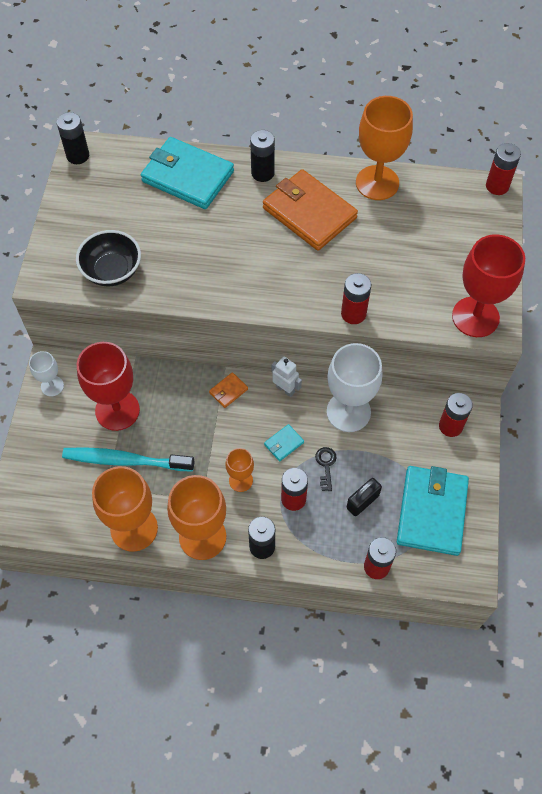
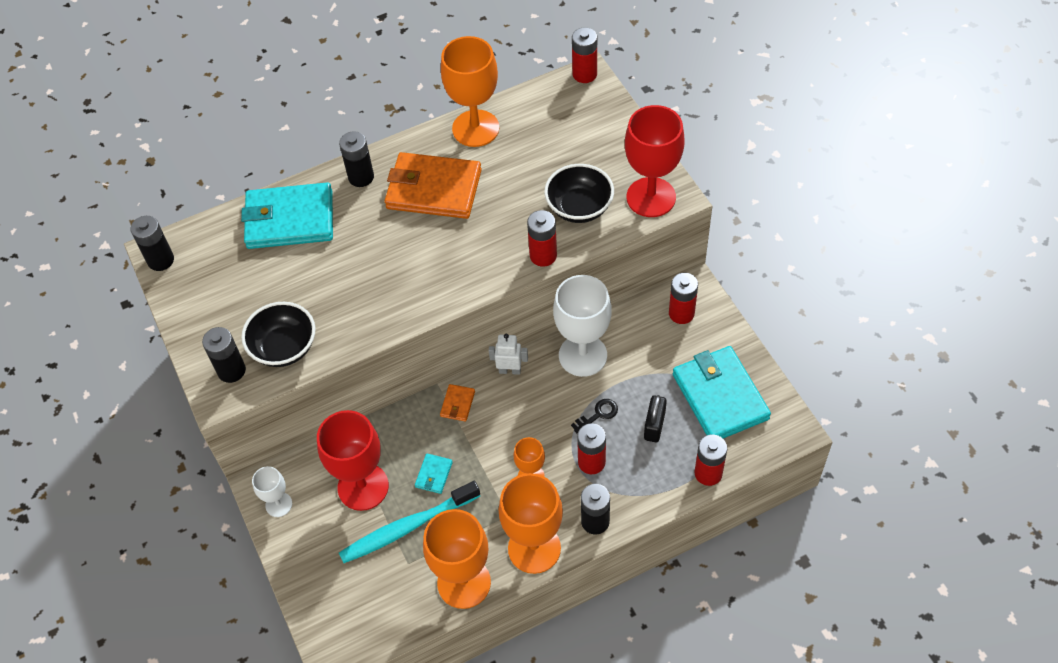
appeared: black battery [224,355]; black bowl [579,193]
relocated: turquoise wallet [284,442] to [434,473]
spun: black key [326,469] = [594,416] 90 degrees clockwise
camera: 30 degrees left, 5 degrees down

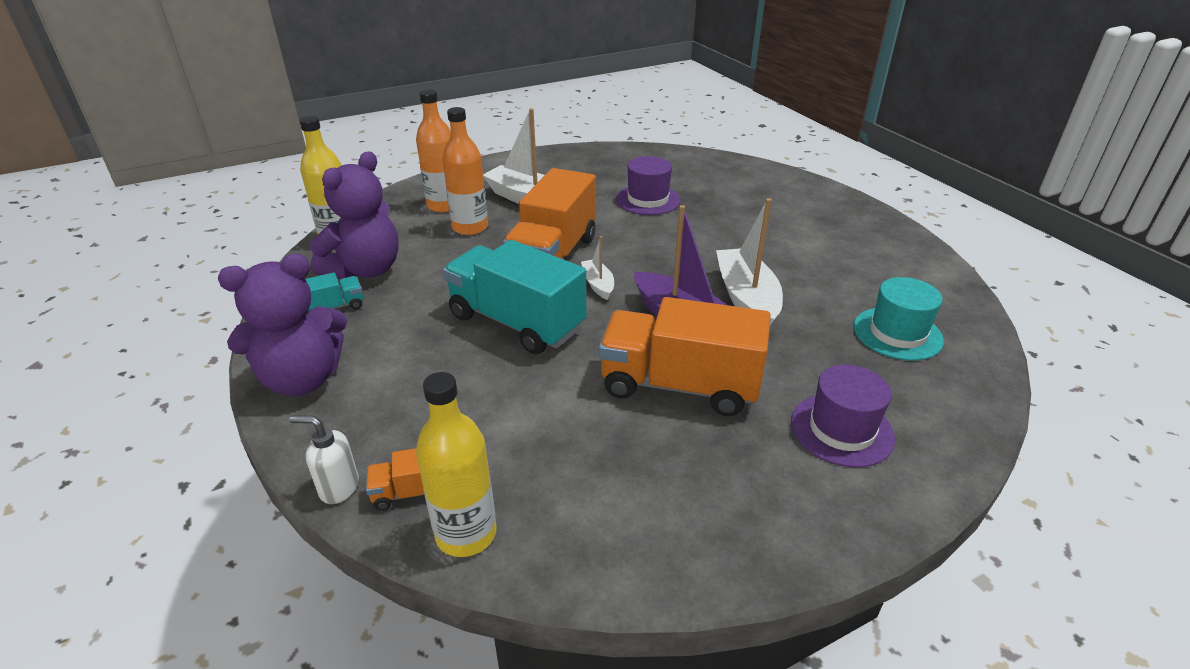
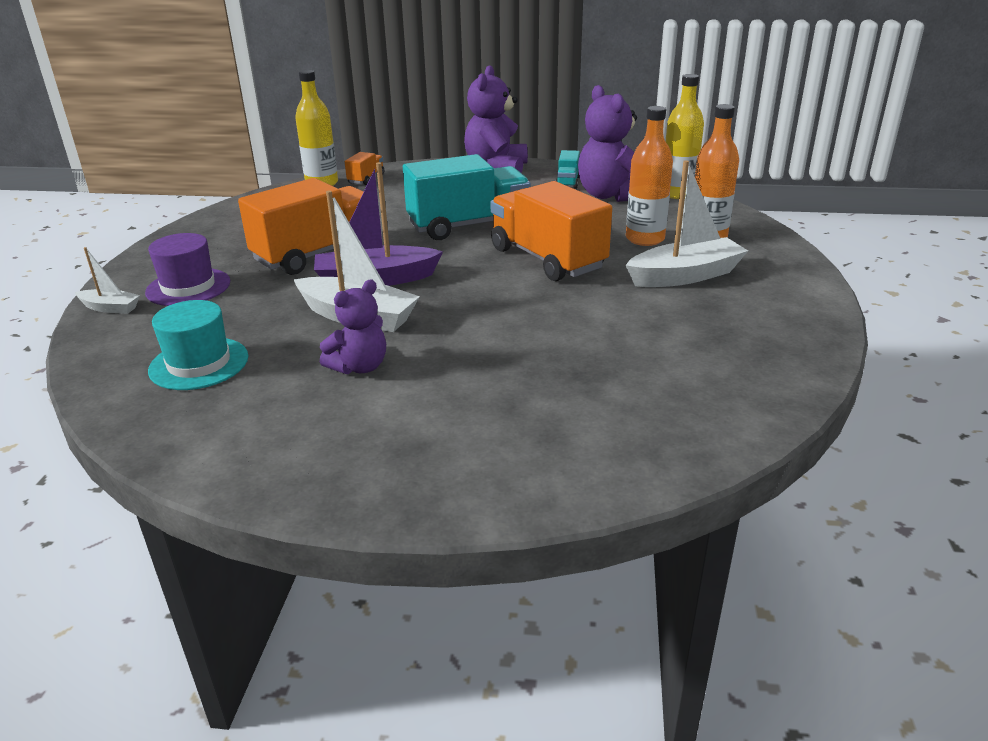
missing: white soap dispenser [324,459]; purple hat [648,185]
appeared: purple teddy bear [353,327]
relocated: white boat [597,268] to [107,280]
camera: 125 degrees right, 5 degrees down

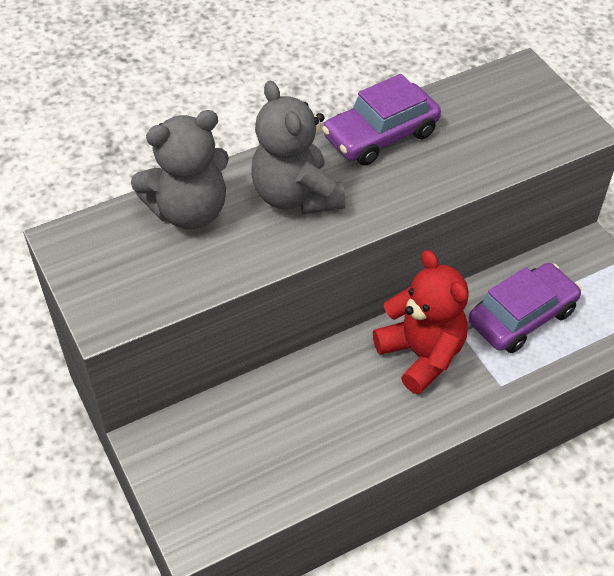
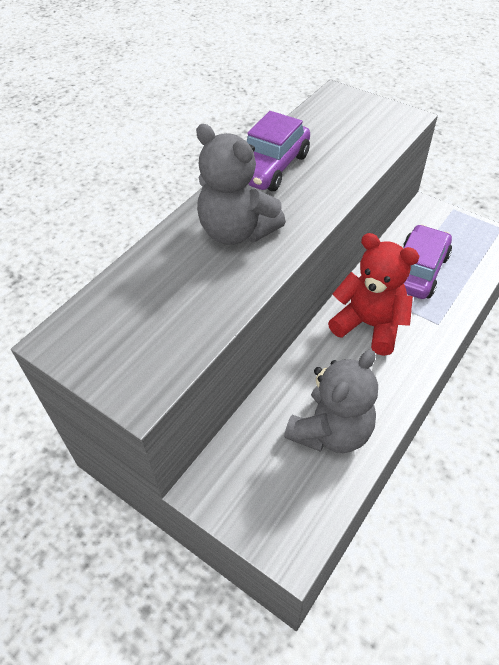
relocated: grey teddy bear [180,169] to [331,401]
camera: 25 degrees left, 0 degrees up

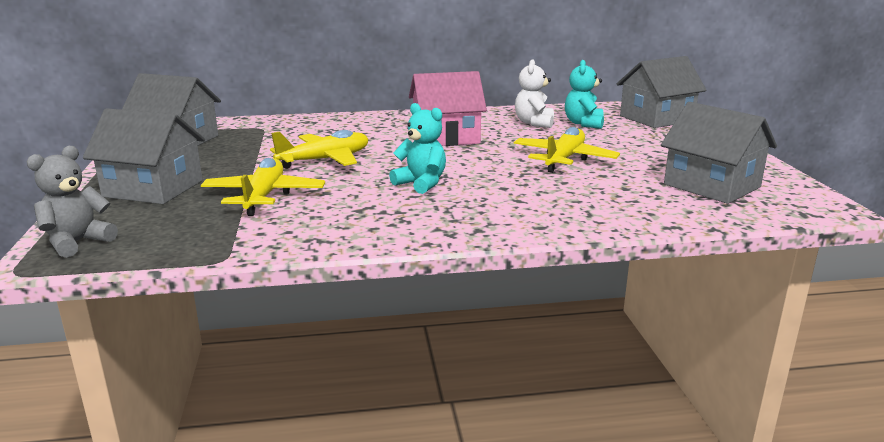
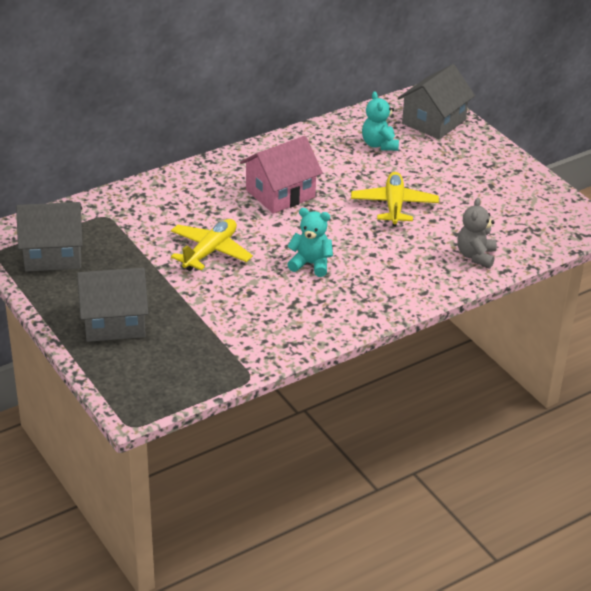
missing: yellow plane [263,187]; white teddy bear [534,93]; grey house [719,153]
relocated: grey teddy bear [72,202] to [477,233]
camera: 25 degrees left, 15 degrees up

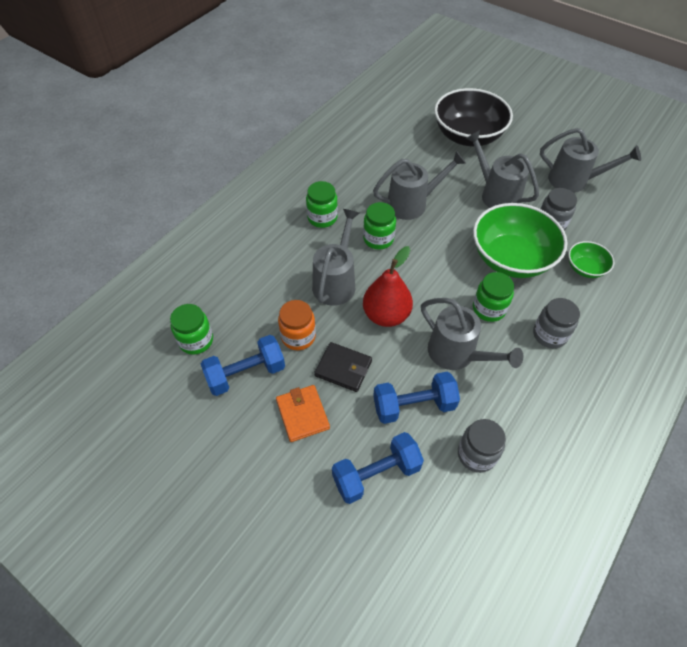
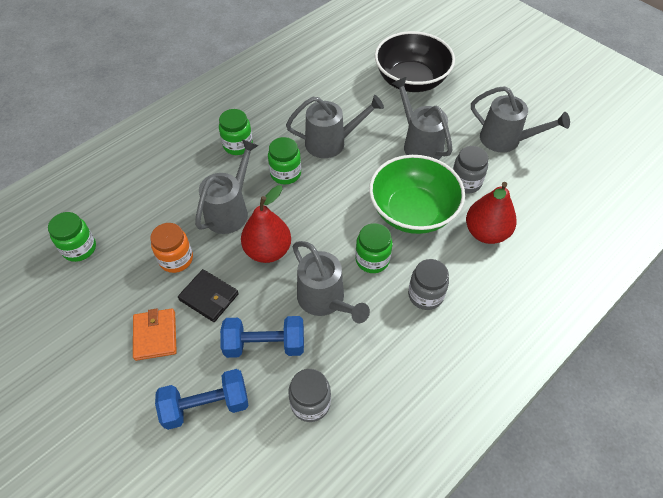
missing: blue dumbbell [243,365]
exchanged: green bowl [591,259] to red pear [491,213]
camera: 10 degrees right, 0 degrees up

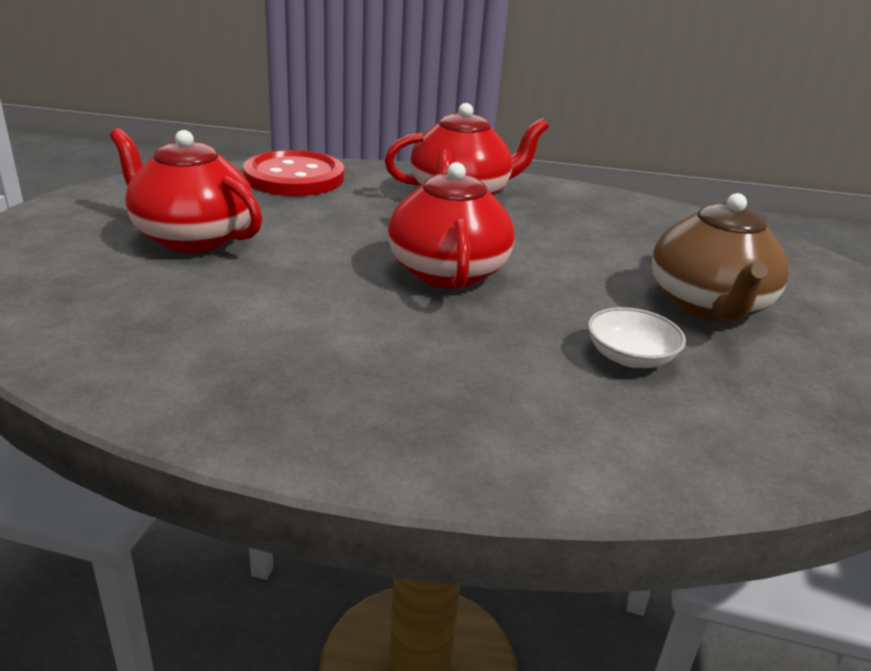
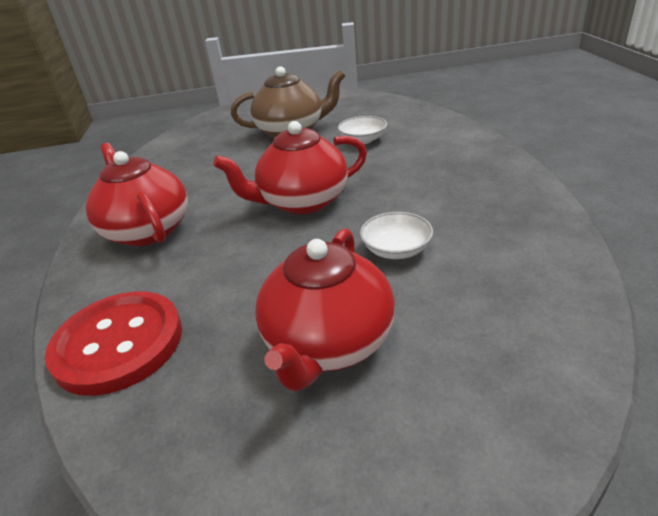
appeared: white bowl [396,235]
camera: 100 degrees left, 5 degrees up

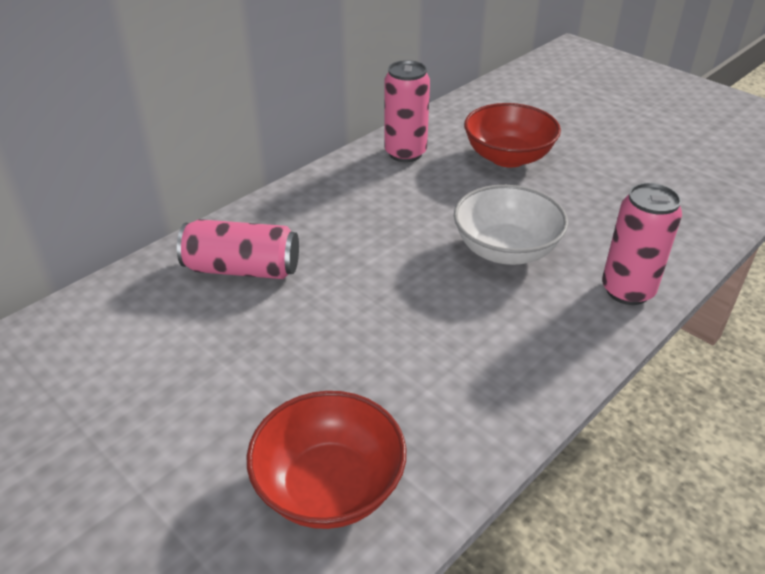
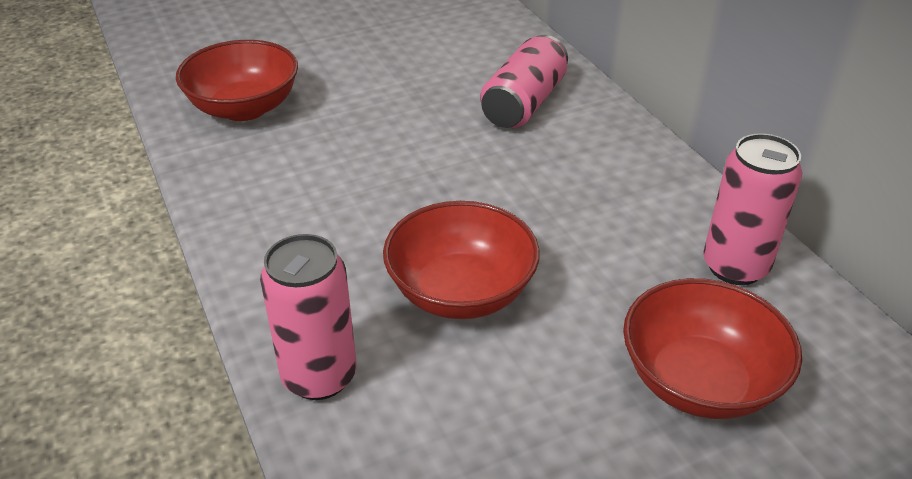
colour: white bowl [511,225] to red bowl [461,260]
camera: 110 degrees right, 0 degrees up

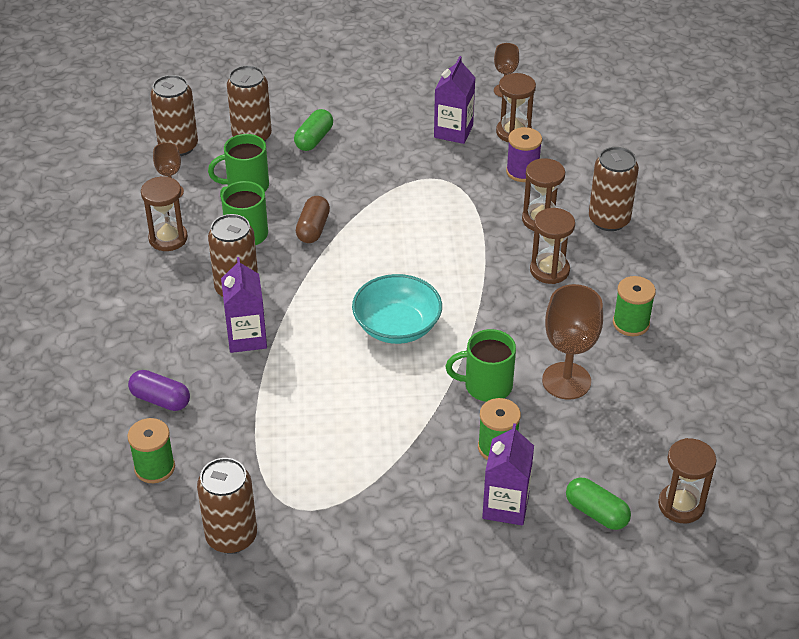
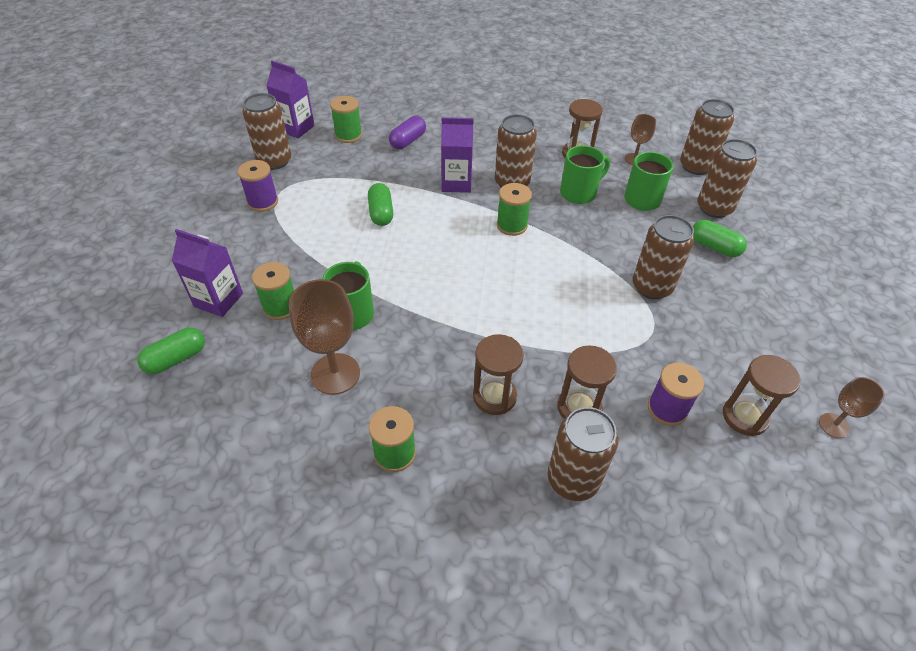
missing: brown capsule [313,219]; turquoise bowl [397,309]; brown hourglass [687,480]
appeared: purple spool [257,186]; green capsule [380,204]; green spool [514,209]; brown can [663,257]
relocated: purple carton [455,100] to [290,100]
camera: 100 degrees right, 5 degrees up

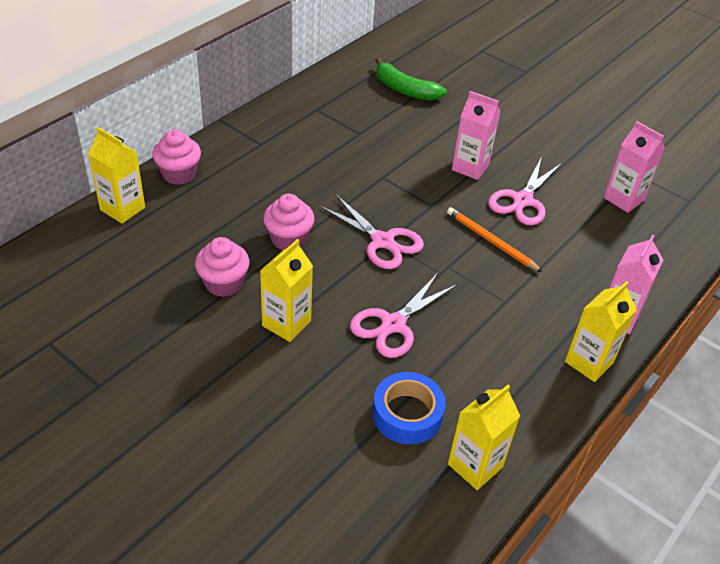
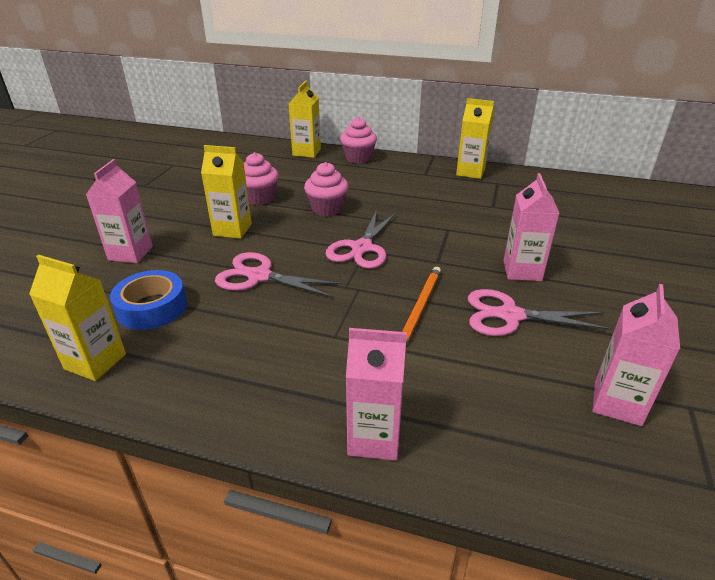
missing: green banana [411,79]
appeared: pink carton [119,211]
relocated: yellow carton [601,331] to [475,138]
camera: 70 degrees right, 10 degrees down

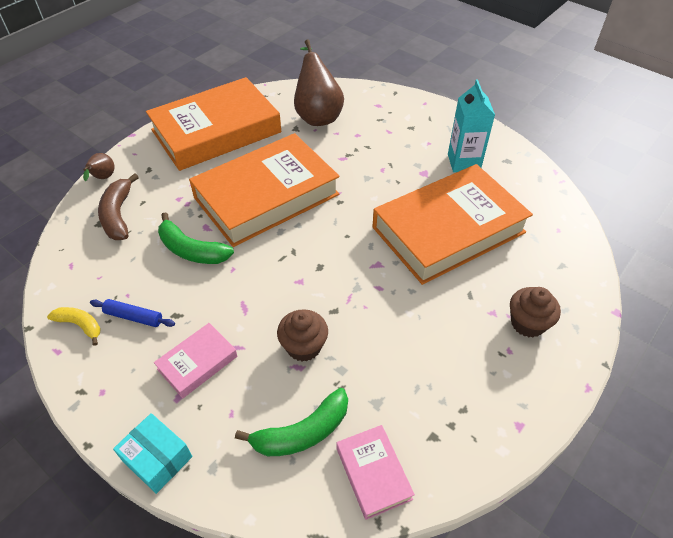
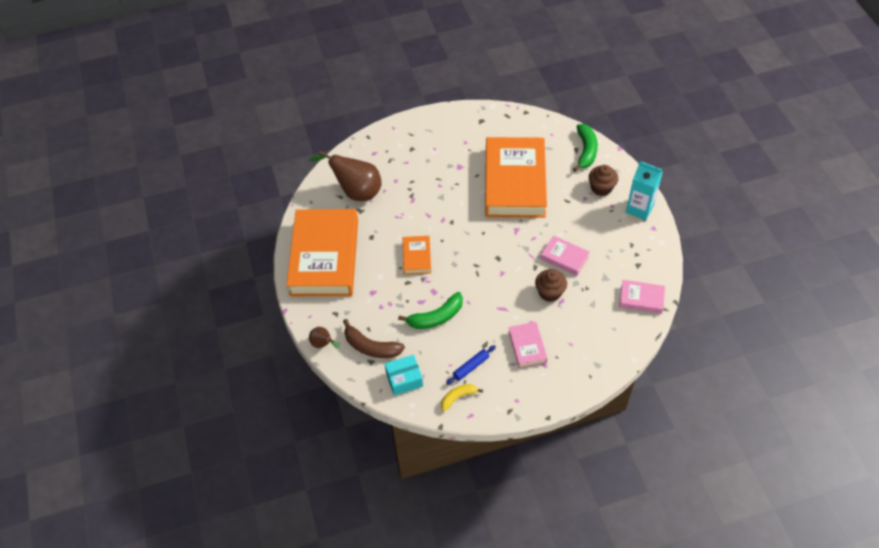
appeared: pink book [565,255]
relocated: turquoise box [152,453] to [404,375]; green banana [291,422] to [585,148]; turquoise carton [471,125] to [644,190]
size: orange book [264,190] = [417,255] x0.44
camera: 55 degrees left, 5 degrees up

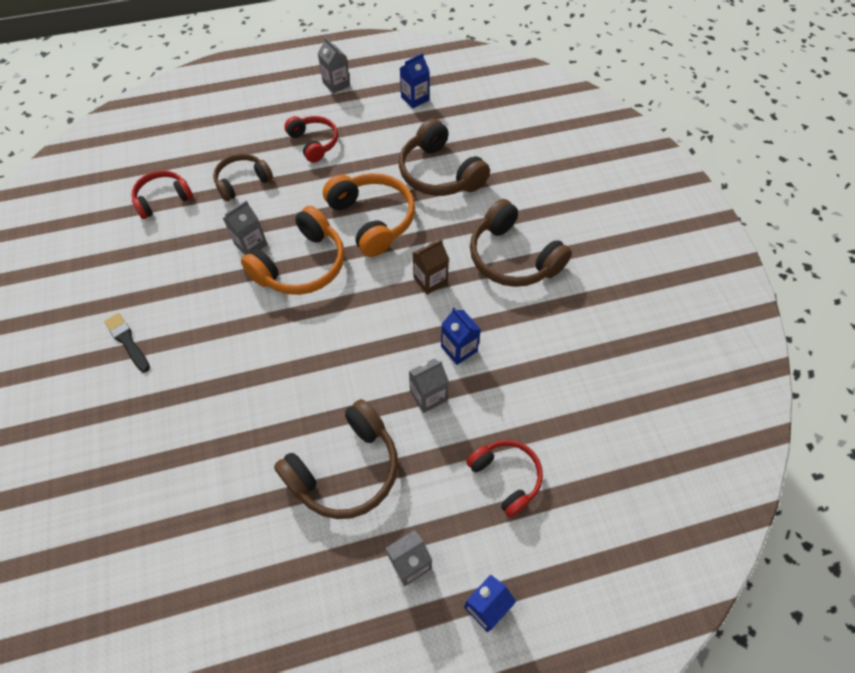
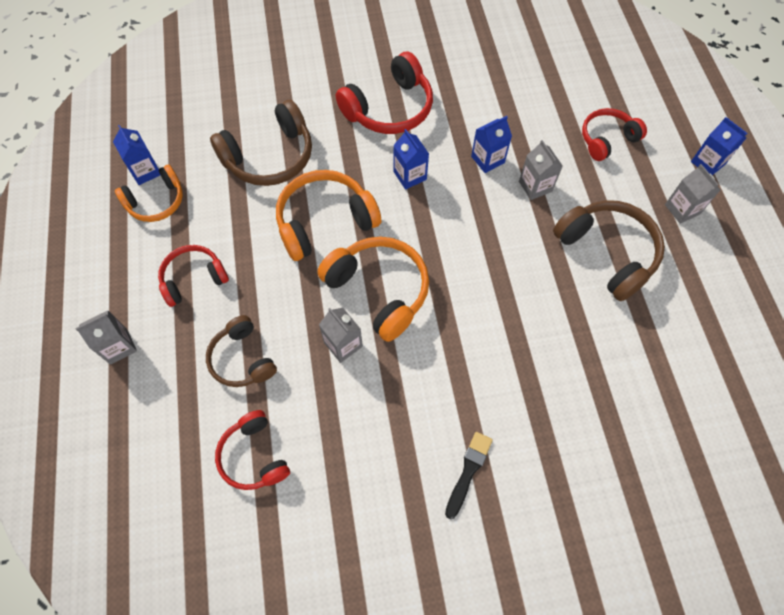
appeared: orange headphones [149,193]
relocated: grey carton [334,65] to [106,337]
colour: brown headphones [521,243] to red headphones [384,93]; brown carton [431,267] to blue carton [411,159]
spun: black brush [127,342] = [469,475] 150 degrees clockwise
camera: 85 degrees left, 5 degrees up

